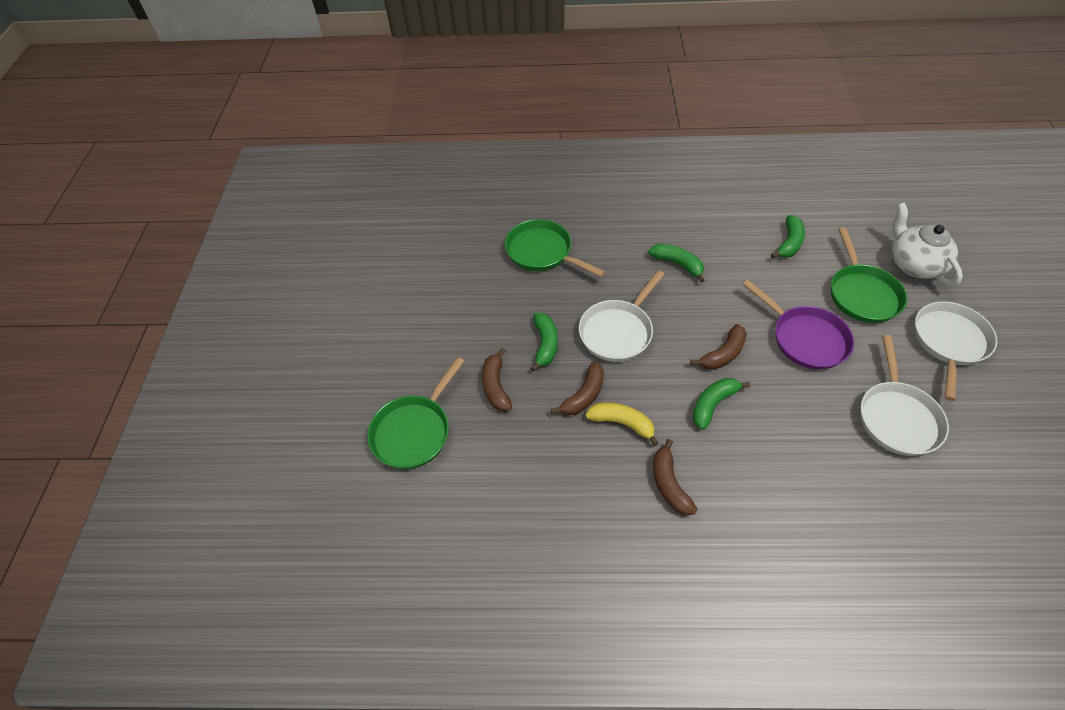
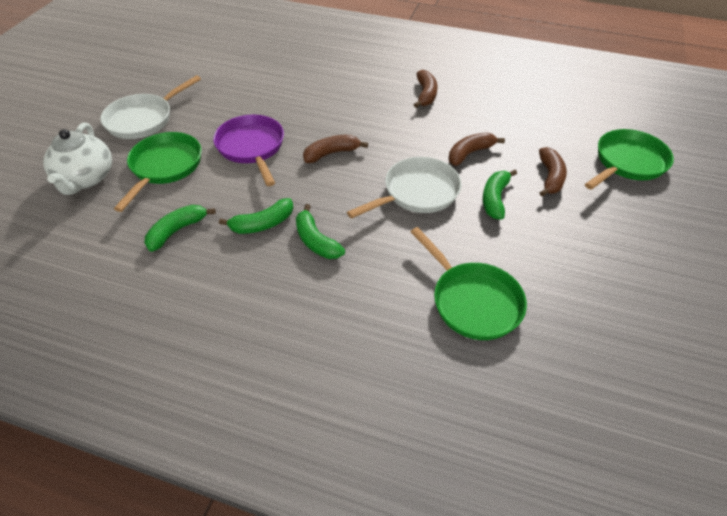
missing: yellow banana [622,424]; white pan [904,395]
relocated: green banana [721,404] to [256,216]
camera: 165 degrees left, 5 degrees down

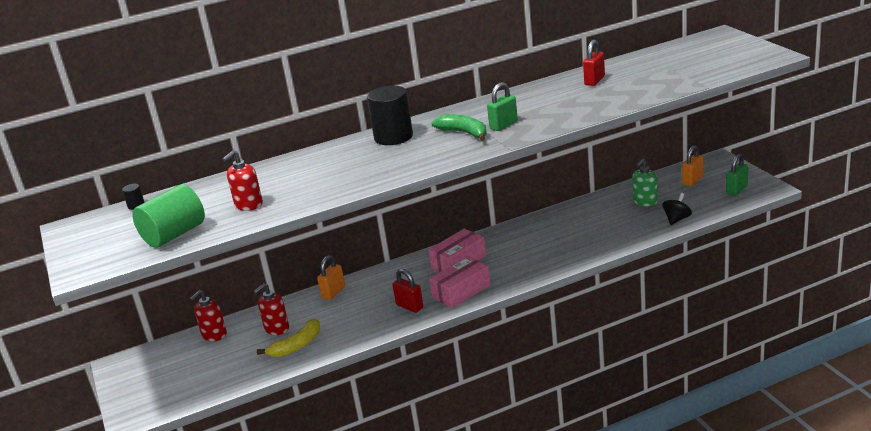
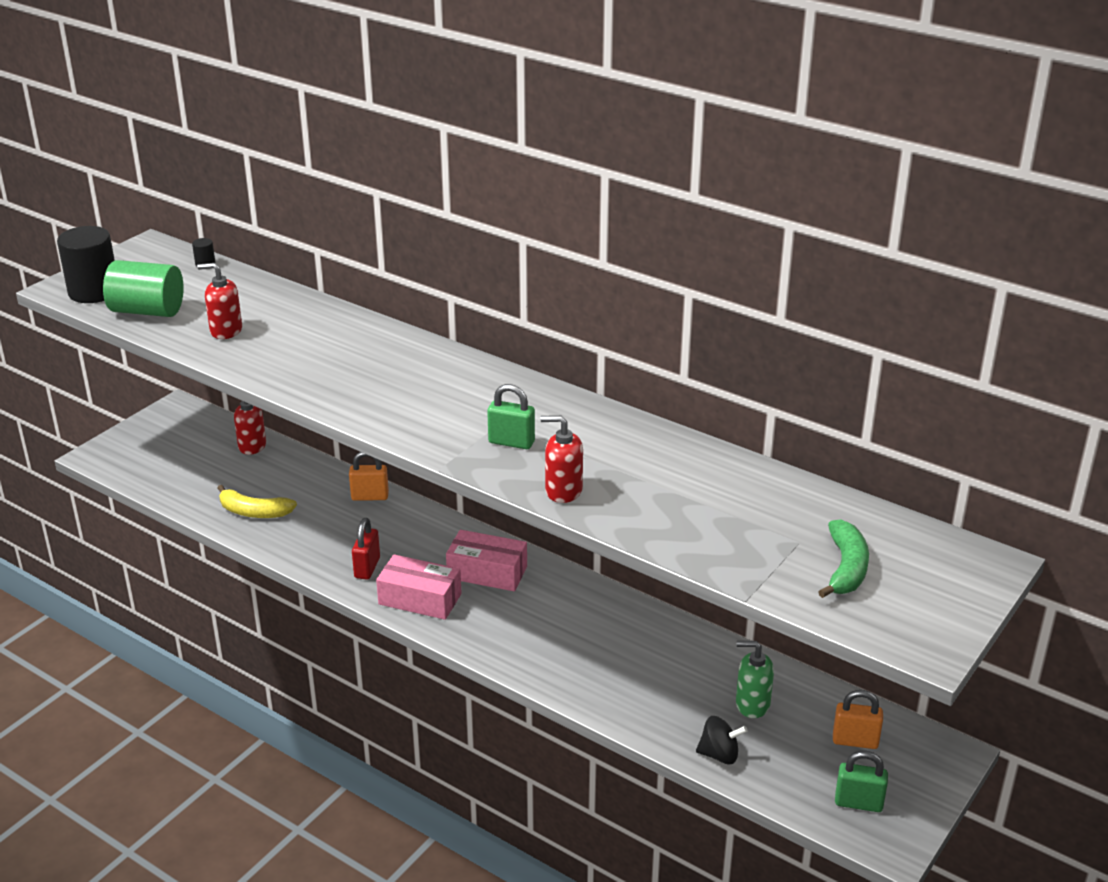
missing: red padlock [594,63]
relocated: black cylinder [390,115] to [86,264]; red soap dispenser [271,309] to [561,459]; green banana [459,127] to [843,558]
camera: 55 degrees right, 5 degrees up

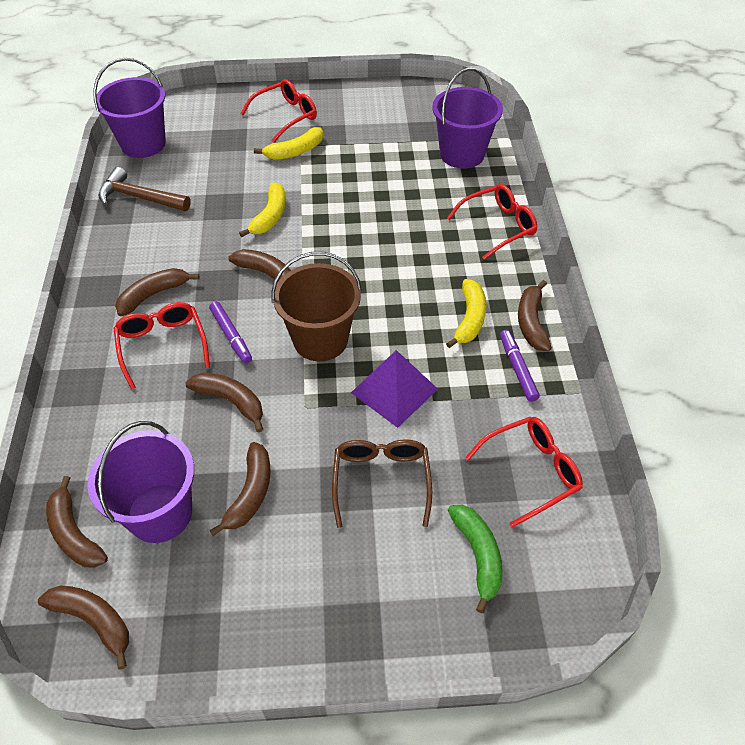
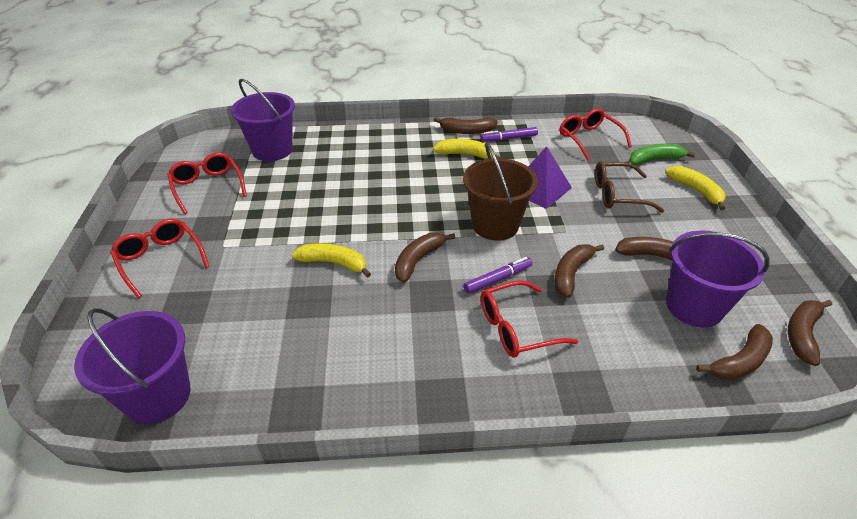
missing: brown hammer [144,189]; brown banana [157,292]
relocated: red glasses [492,222] to [207,183]; yellow banana [288,143] to [695,188]
camera: 90 degrees left, 10 degrees down

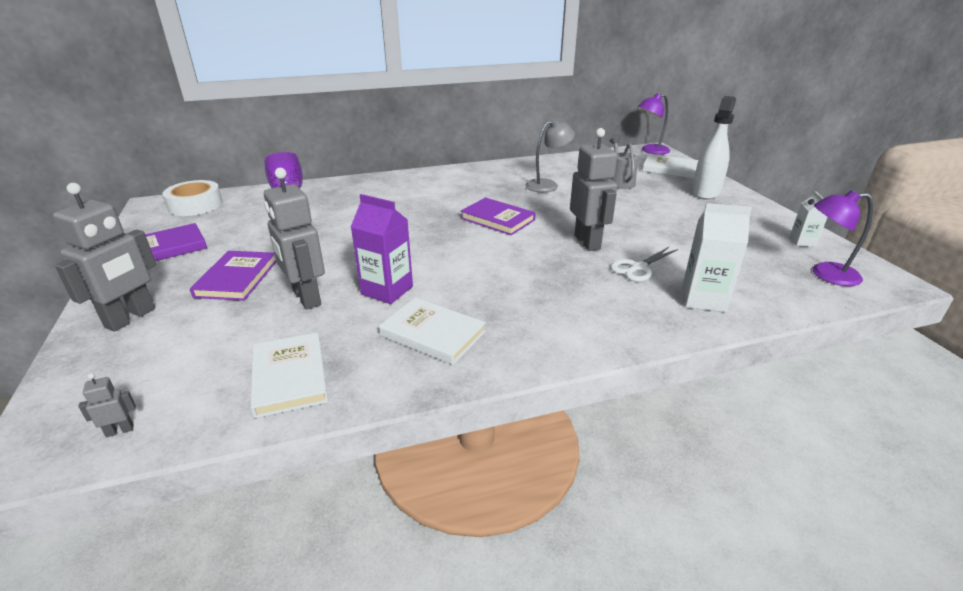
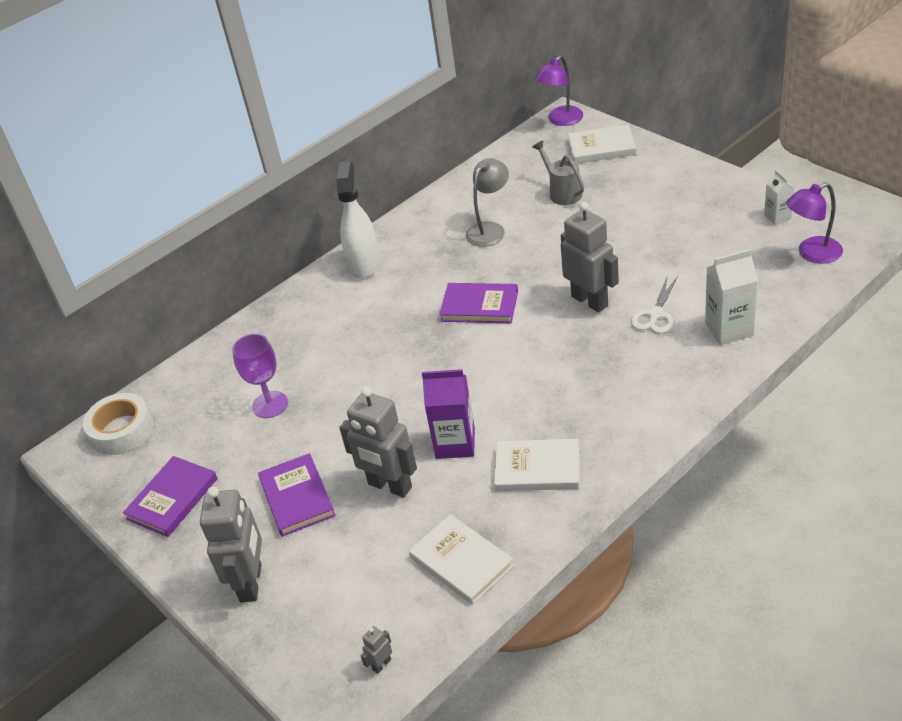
relocated: white spray bottle [714,148] to [358,220]
camera: 20 degrees left, 10 degrees up

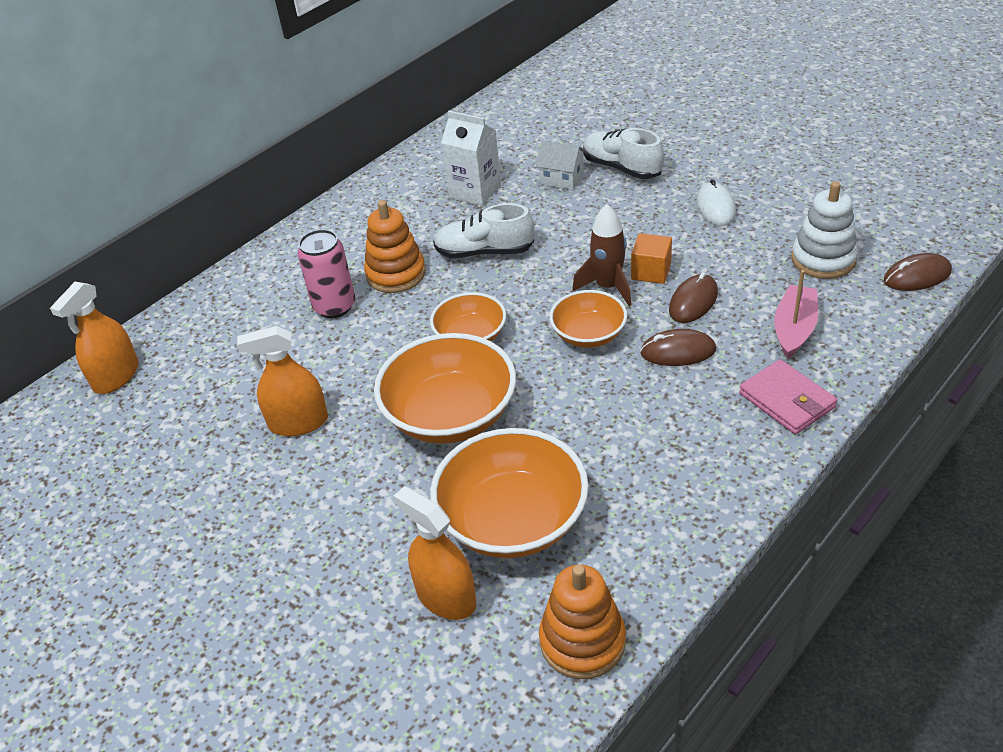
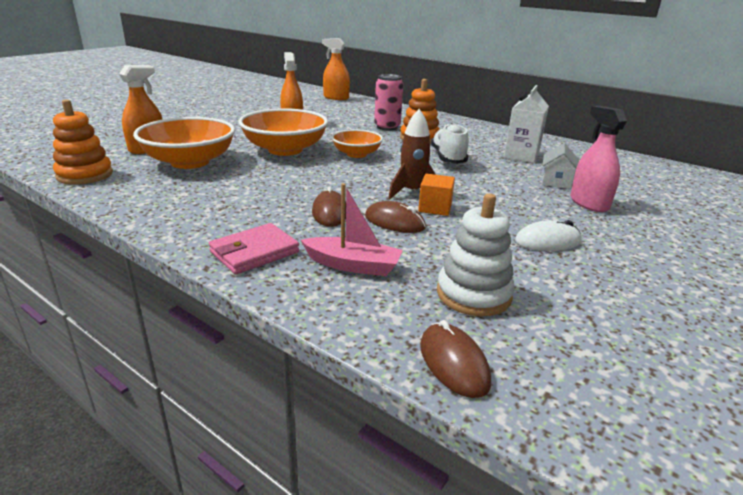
missing: orange bowl [588,319]
exchanged: white shoe [623,153] to pink spray bottle [598,159]
camera: 80 degrees right, 15 degrees down

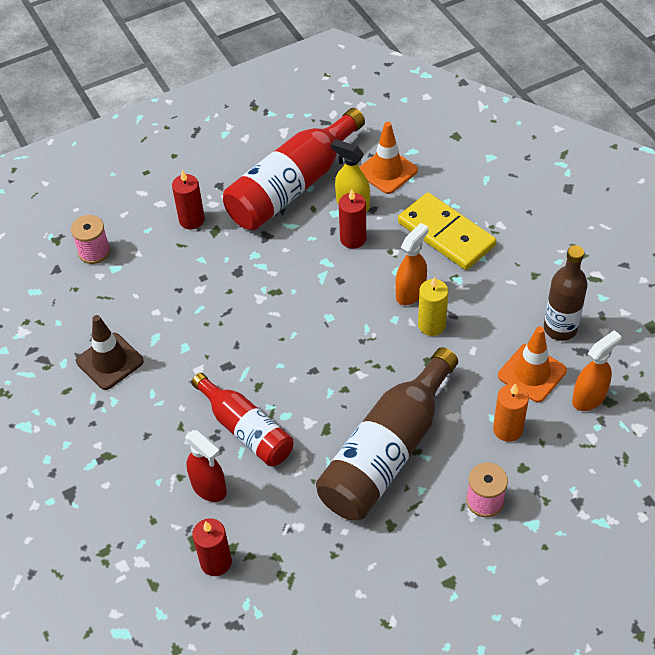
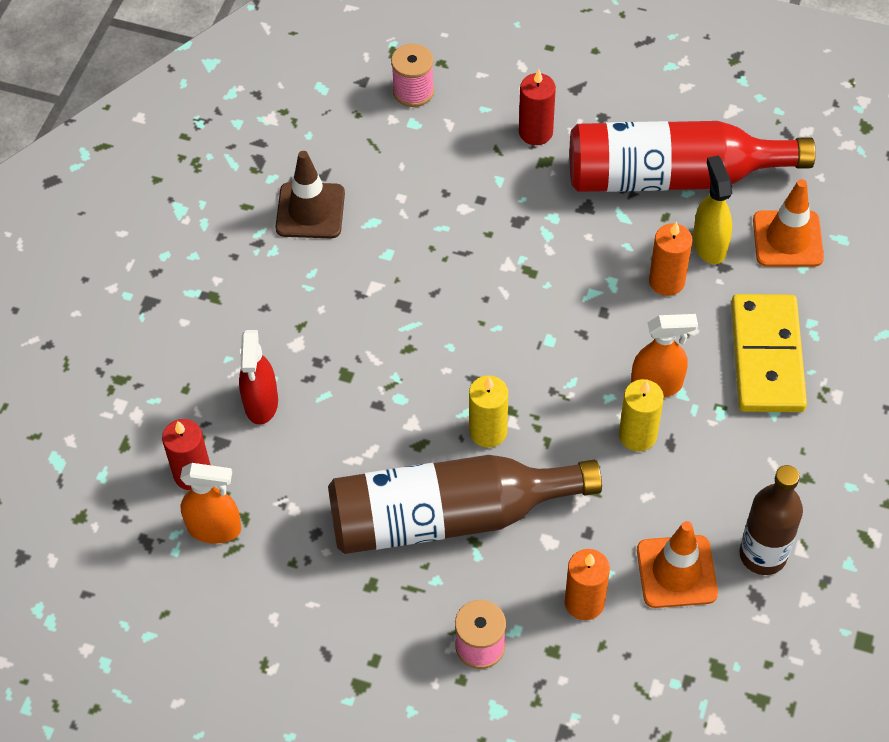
missing: red bottle [242,419]
appeared: yellow candle [488,411]
relocated: orange spray bottle [596,370] to [210,503]
colour: red candle [352,219] to orange candle [671,259]
camera: 45 degrees right, 5 degrees up

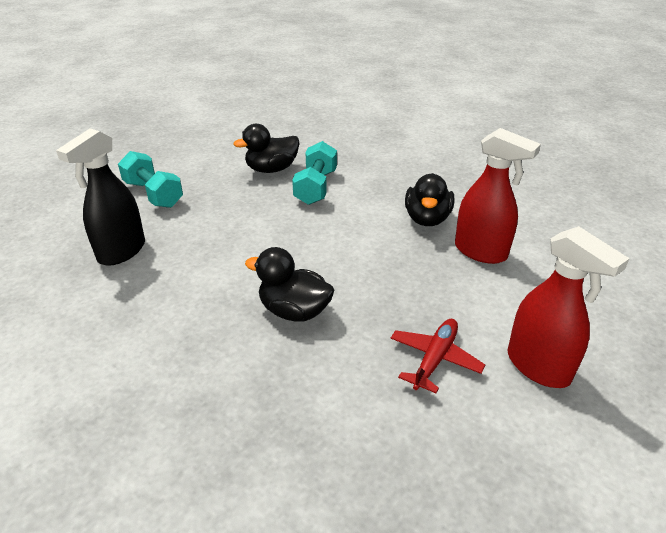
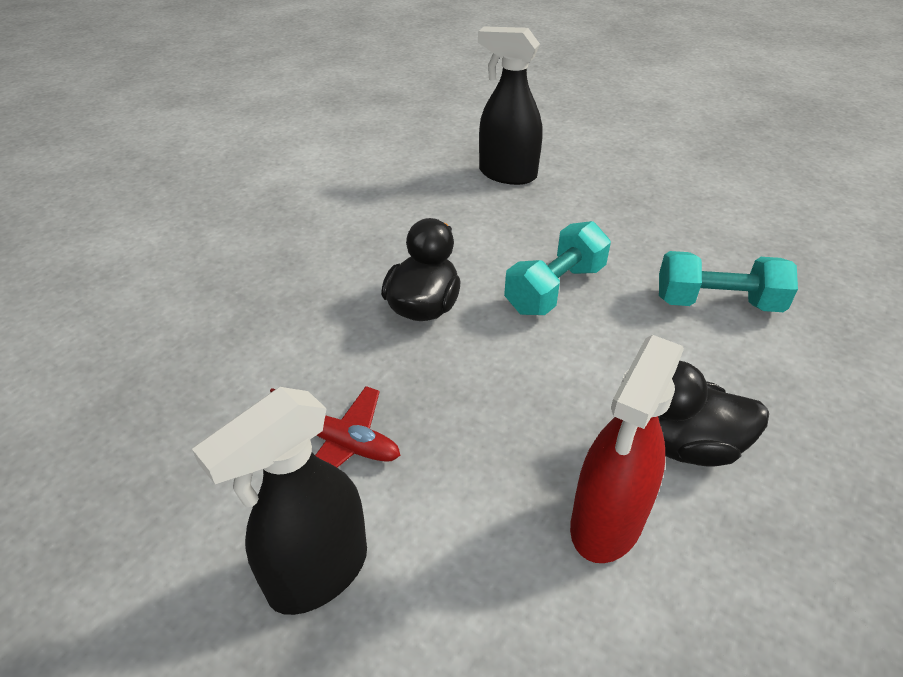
missing: black duck [266,148]
relocated: turquoise dumbbell [150,179] to [557,268]
colour: red spray bottle [569,307] to black spray bottle [279,501]
camera: 85 degrees right, 5 degrees up

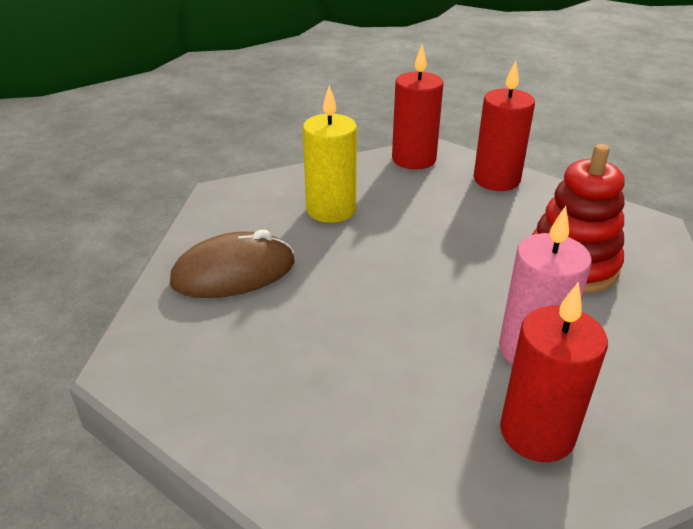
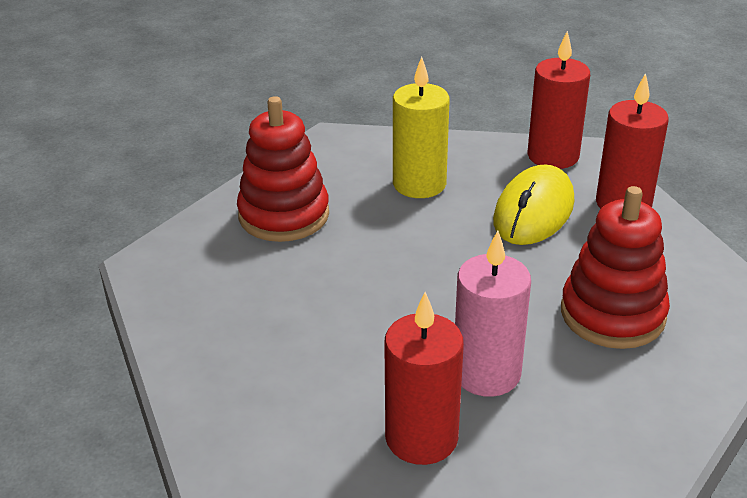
appeared: yellow mouse [533,204]
exchanged: brown mouse [232,264] to red stacking toy [283,169]
camera: 30 degrees right, 0 degrees up

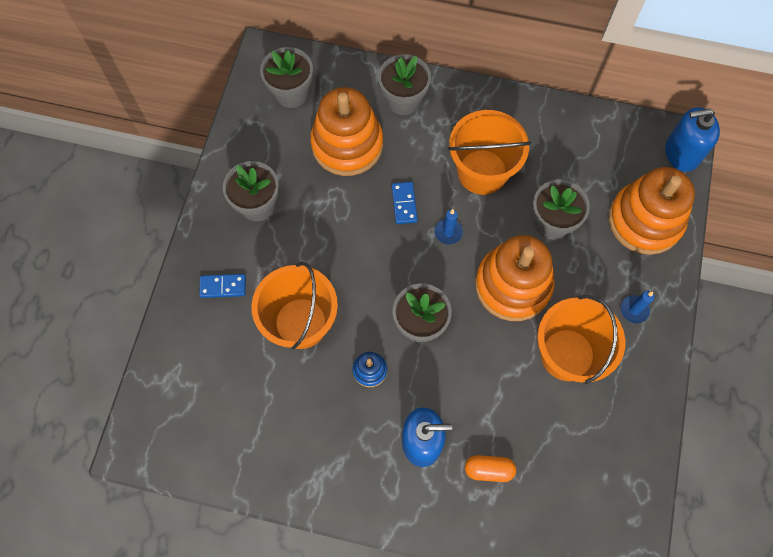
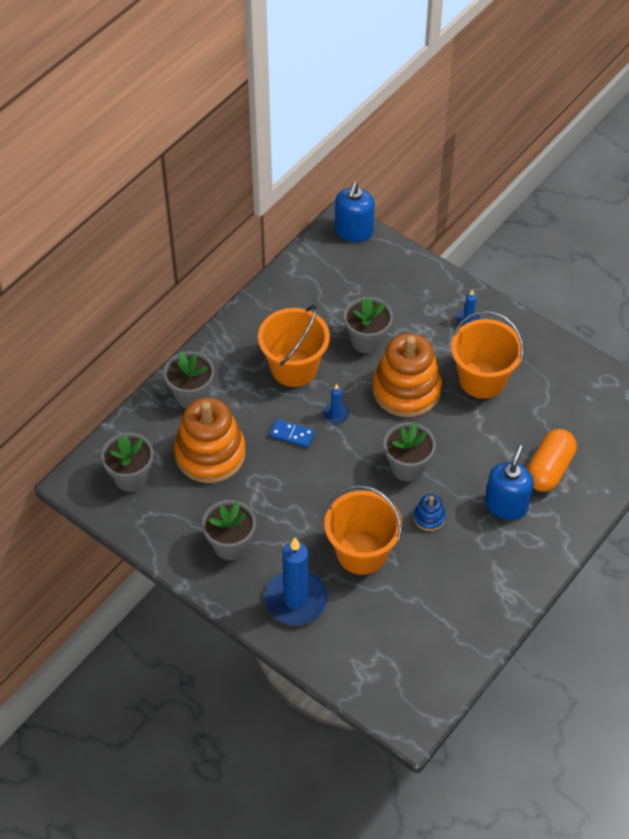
missing: orange stacking toy [652,211]
exchanged: blue domino [222,286] to blue candle [296,581]
size: orange capsule [490,468] = [552,460] x1.67
camera: 65 degrees left, 15 degrees down

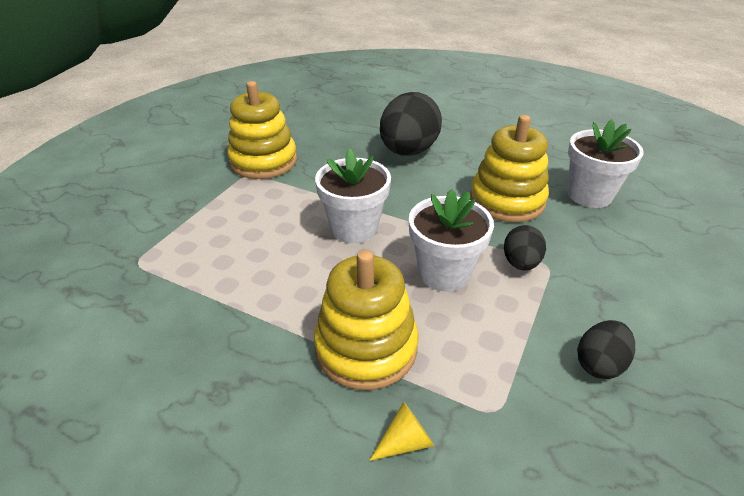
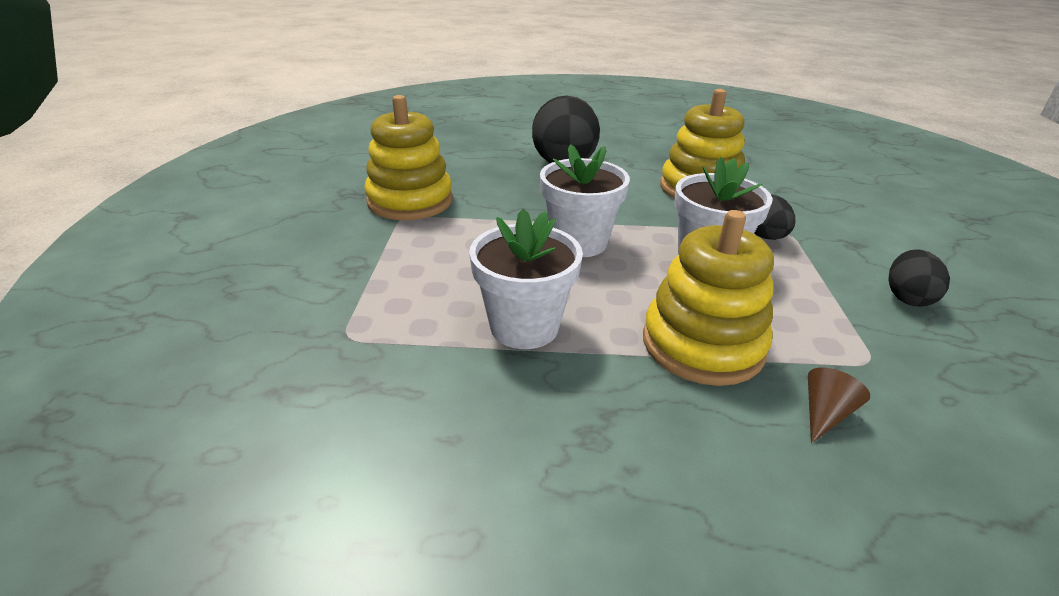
relocated: white flower pot [605,164] to [526,279]
colour: yellow cone [401,431] to brown cone [839,405]
camera: 25 degrees left, 5 degrees down

